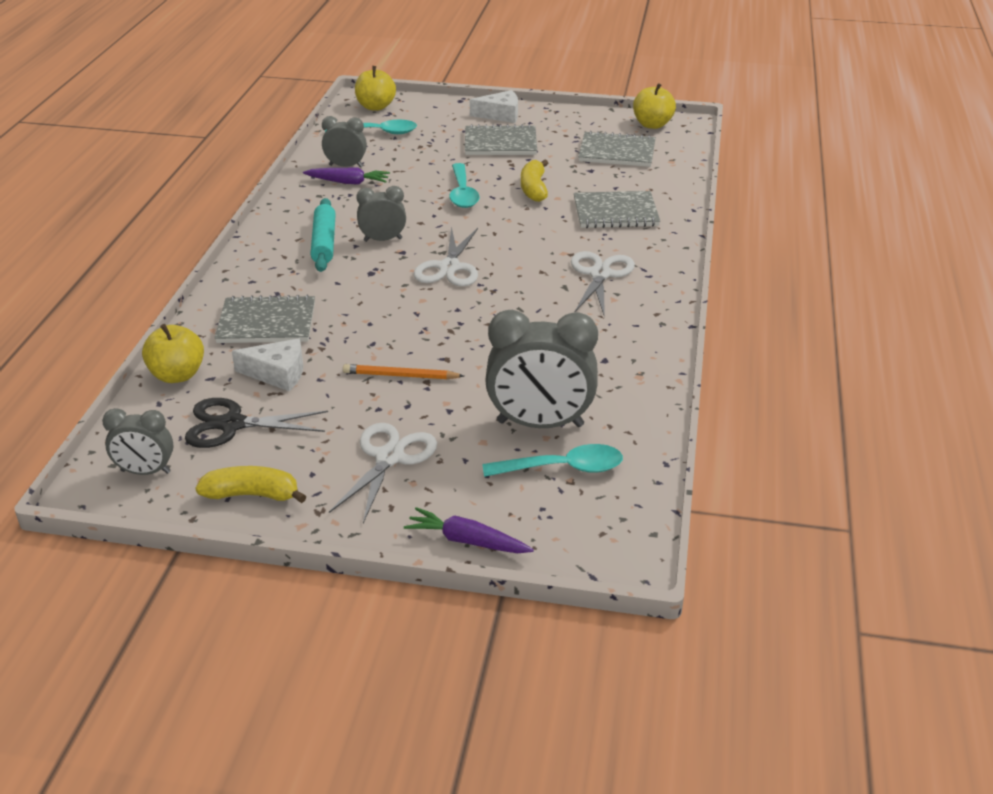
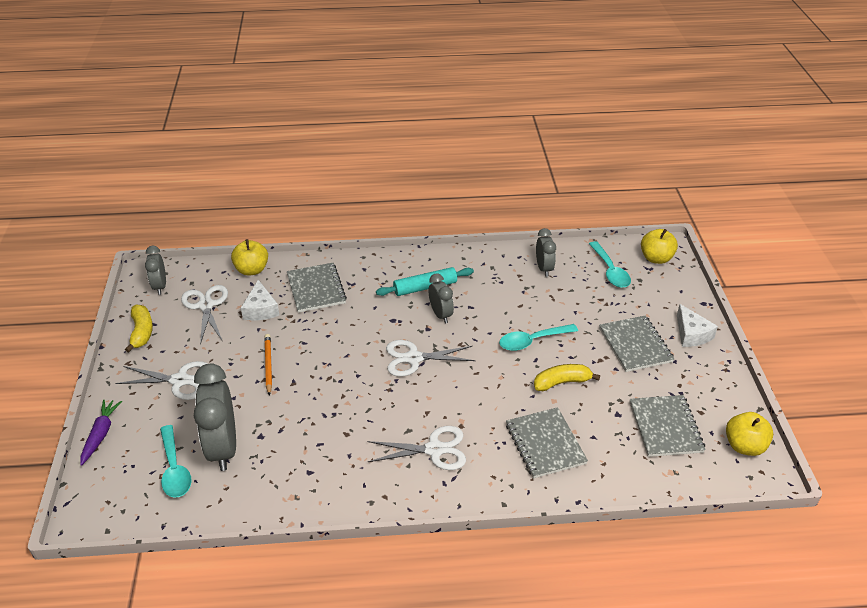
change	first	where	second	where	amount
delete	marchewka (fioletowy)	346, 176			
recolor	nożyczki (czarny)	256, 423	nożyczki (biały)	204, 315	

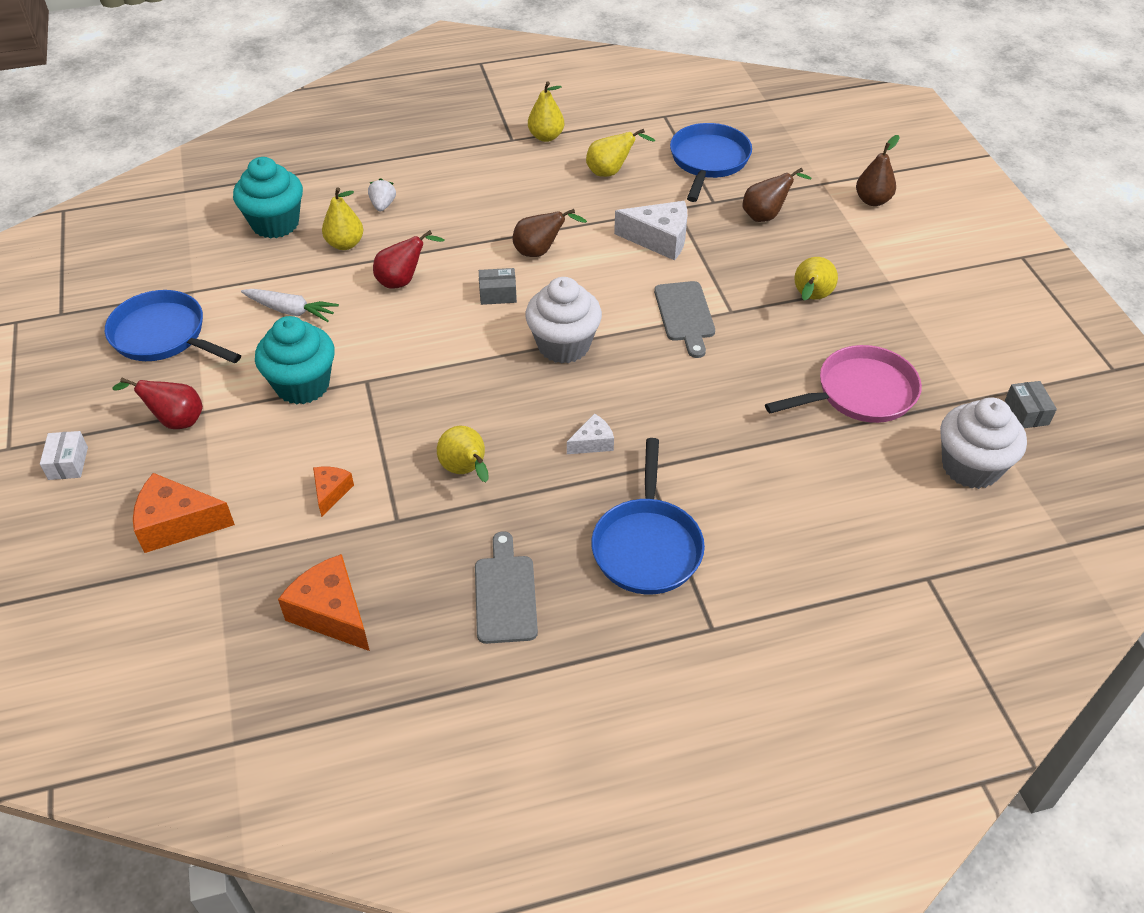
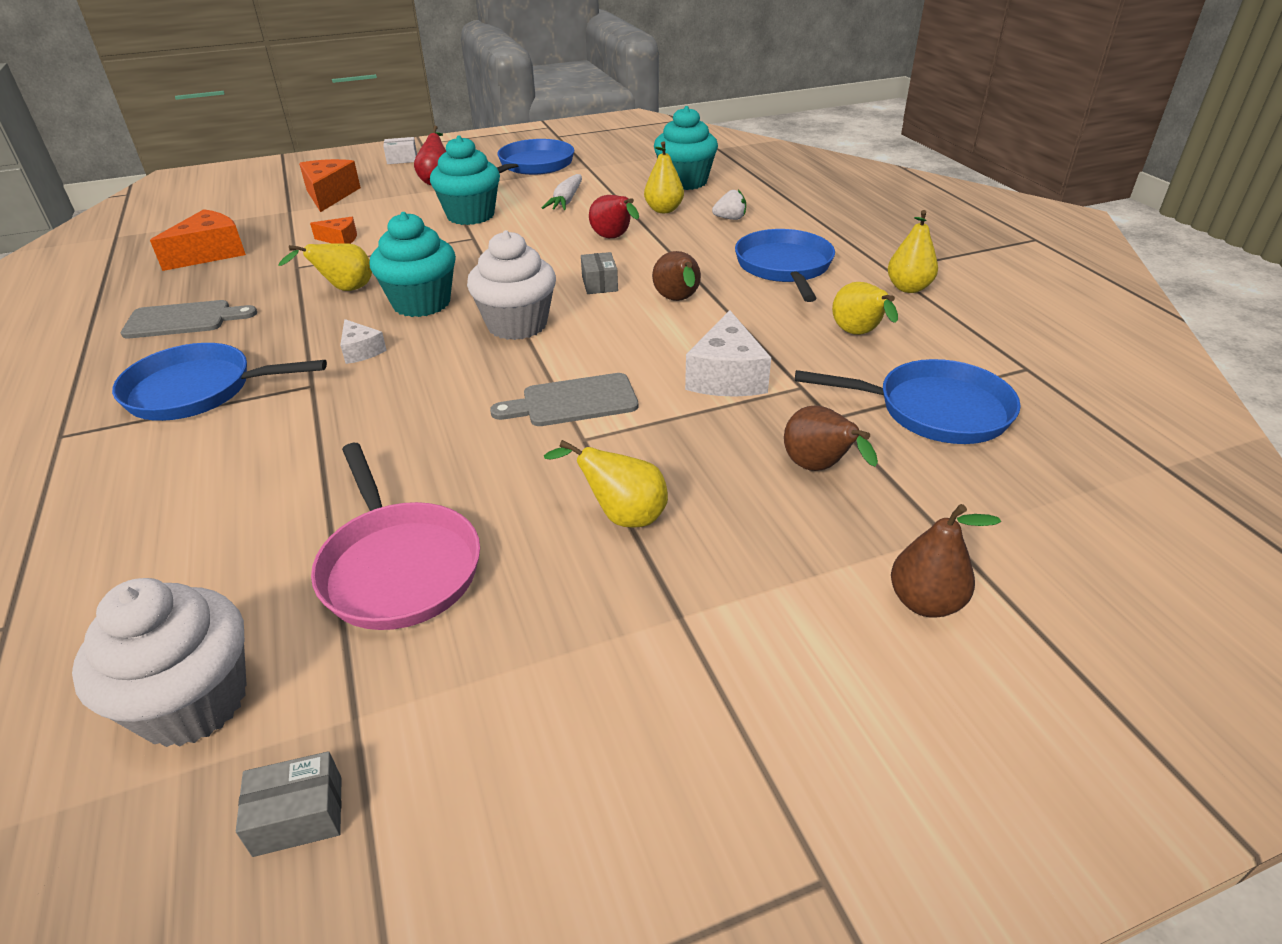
change	first	where	second	where	amount
insert			muffinka (turkusowy)	412, 264	
insert			patelnia (niebieski)	785, 265	

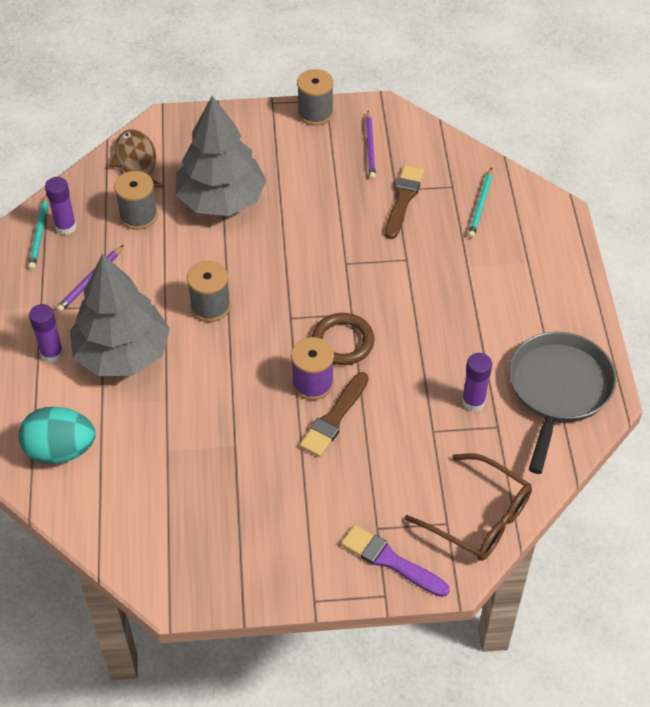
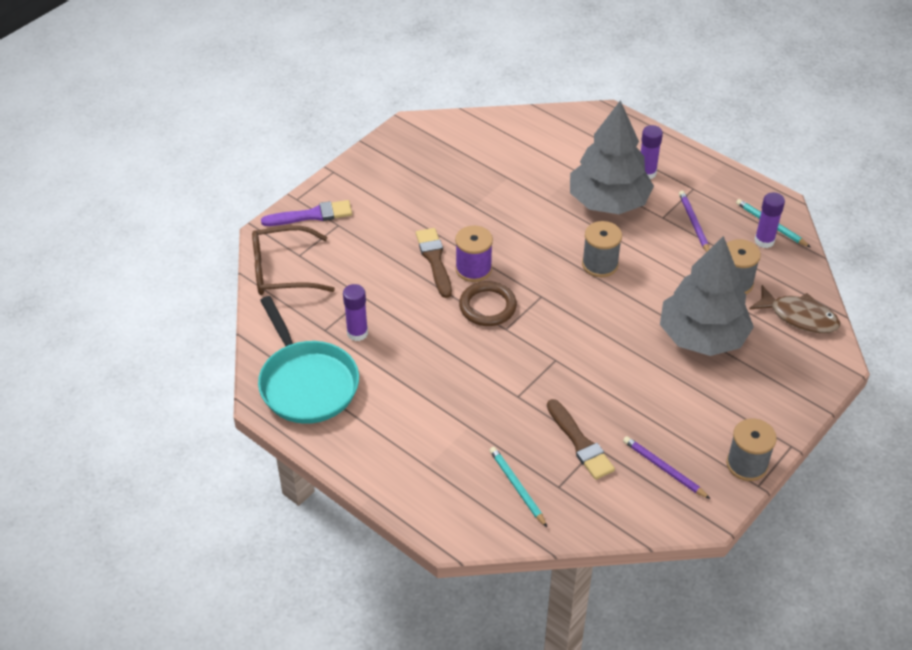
change	first	where	second	where	amount
delete	jajko (turkusowy)	57, 435			
recolor	patelnia (szary)	562, 403	patelnia (turkusowy)	308, 360	

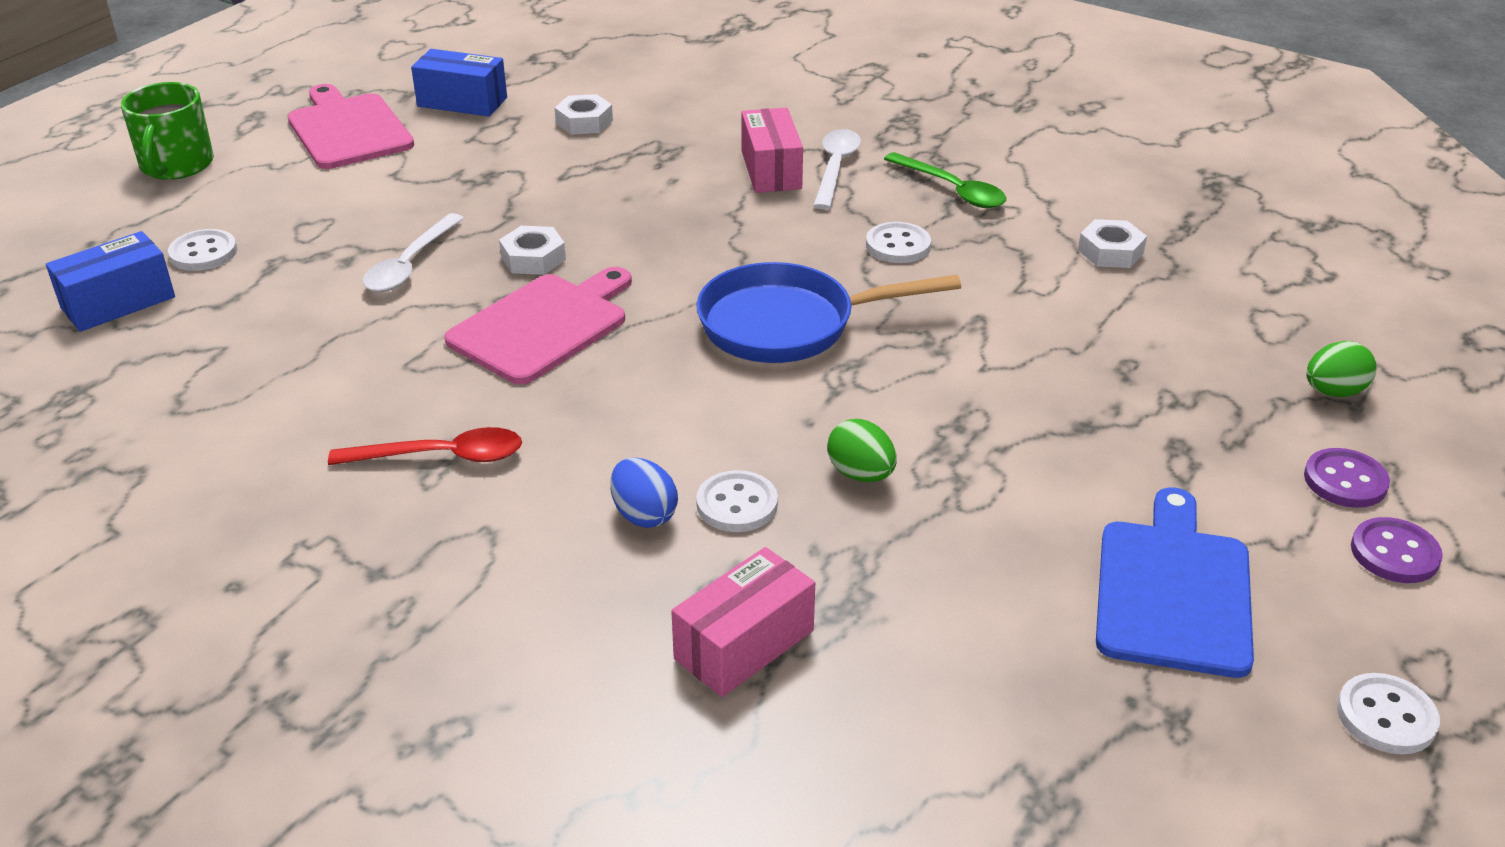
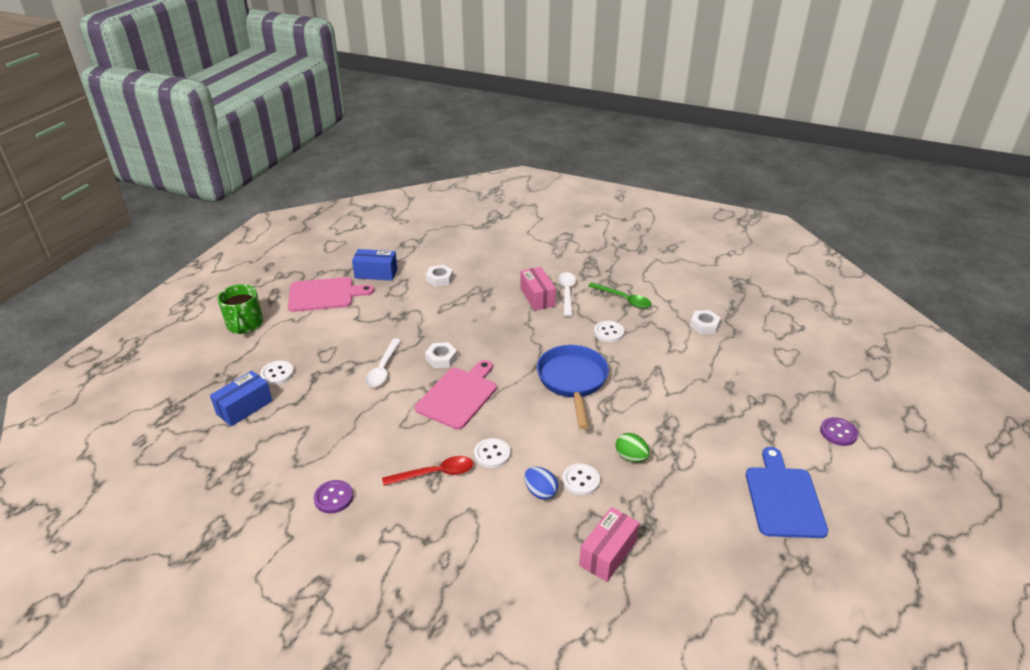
change	first	where	second	where	amount
delete	jajko (zielony)	1341, 369			
move	guzik (biały)	1388, 713		492, 453	
move	guzik (fioletowy)	1397, 550		333, 496	
rotate	deska do krojenia (różowy)	351, 126		331, 294	120 degrees clockwise
rotate	patelnia (niebieski)	829, 312		573, 387	105 degrees clockwise

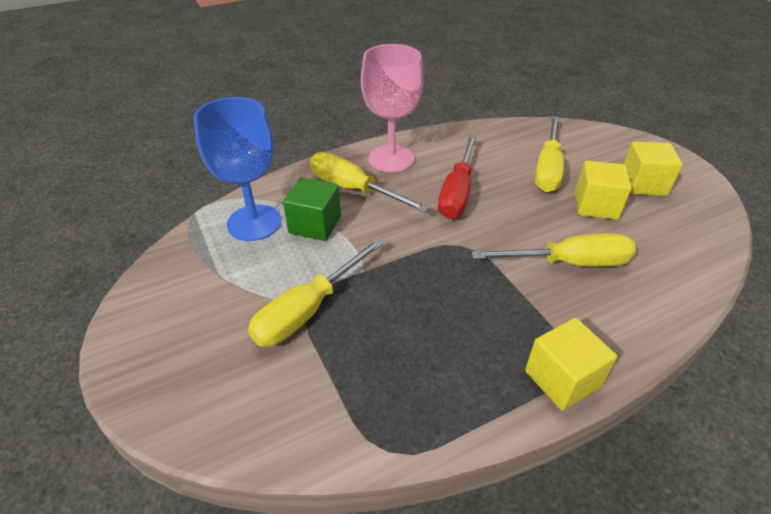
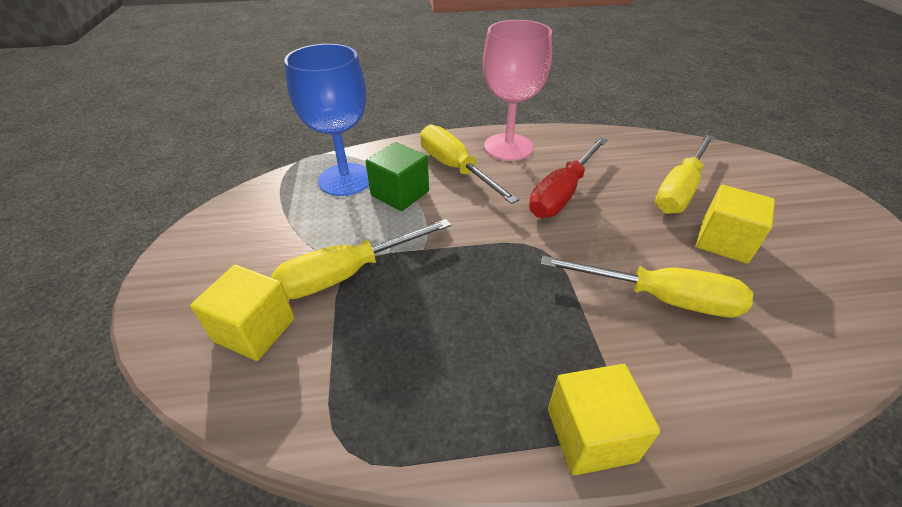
change	first	where	second	where	amount
move	sześcian (żółty)	653, 169		242, 313	

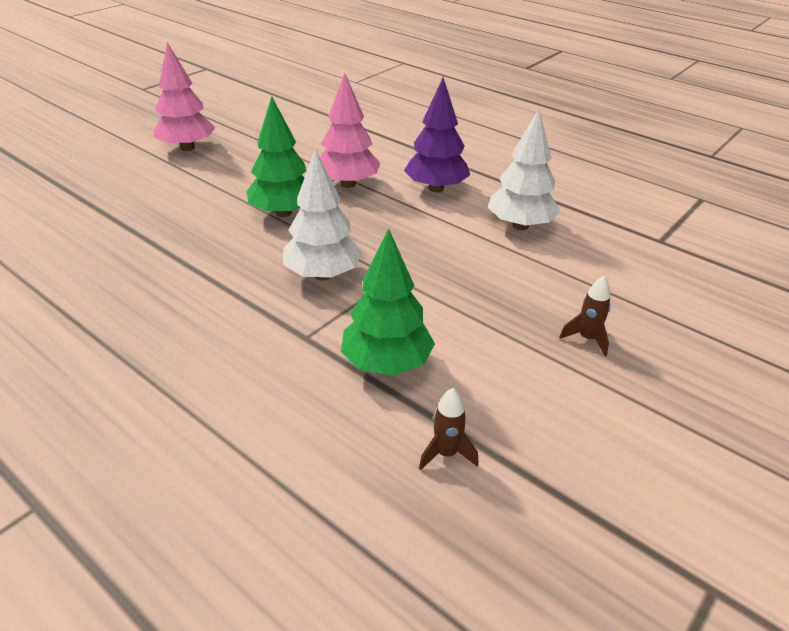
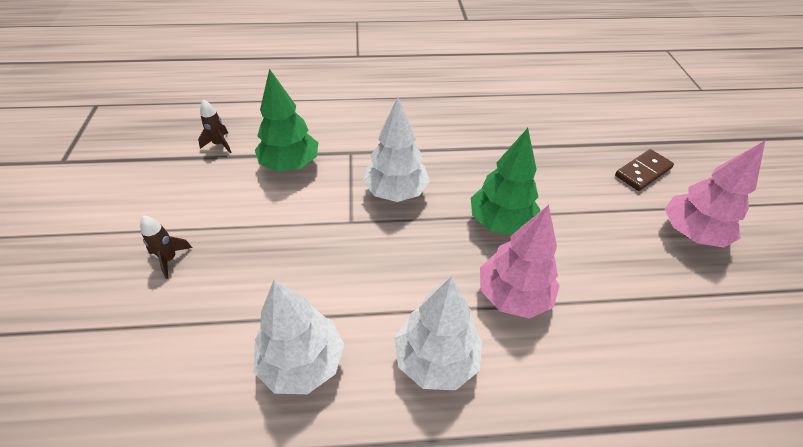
change	first	where	second	where	amount
insert			kostka domina (brązowy)	644, 170	
recolor	drzewko (fioletowy)	437, 134	drzewko (biały)	438, 333	

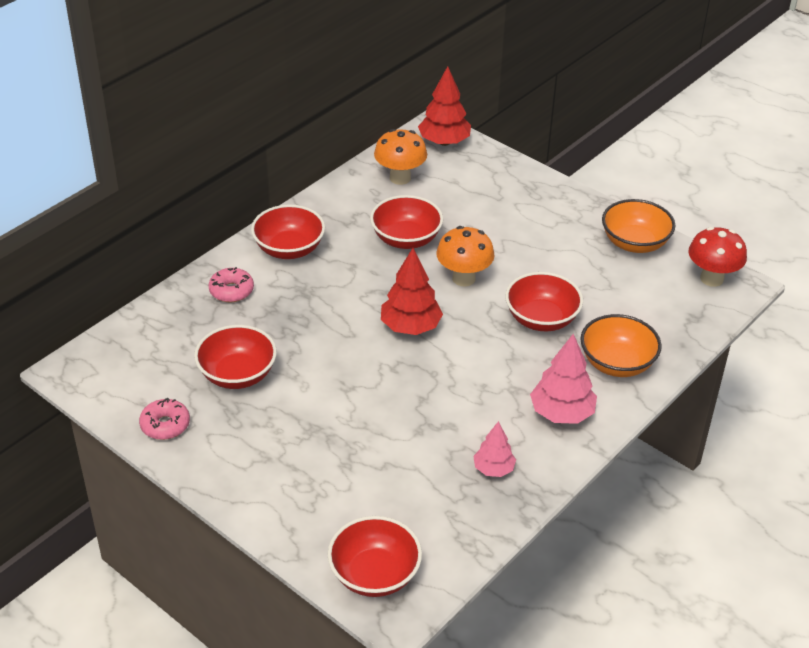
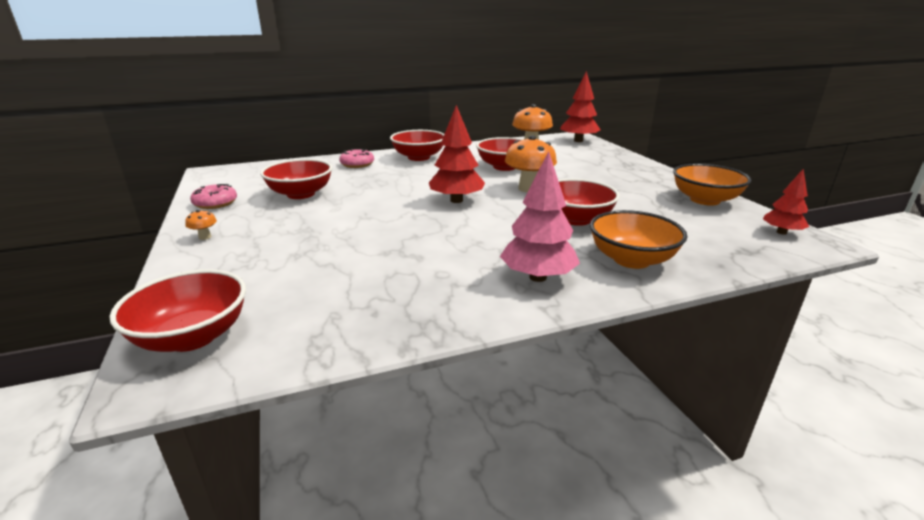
change	first	where	second	where	amount
delete	drzewko (różowy)	494, 449			
insert			grzyb (pomarańczowy)	201, 225	
replace	grzyb (czerwony)	717, 257	drzewko (czerwony)	786, 202	

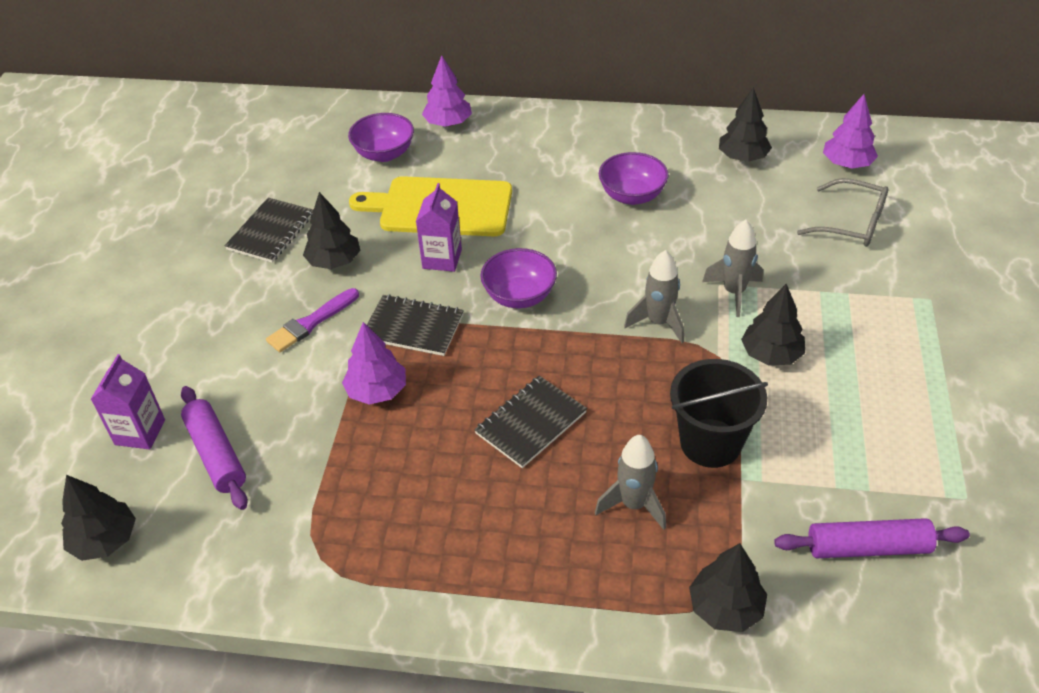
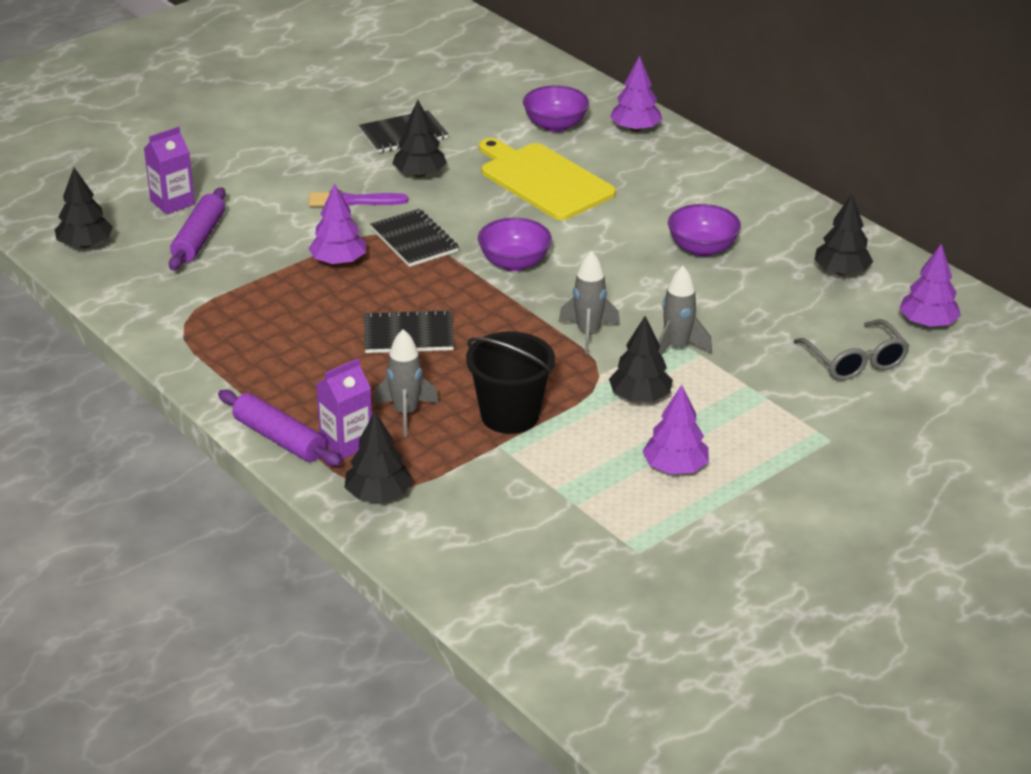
change	first	where	second	where	amount
insert			drzewko (fioletowy)	675, 429	
move	karton mleka (fioletowy)	439, 227		344, 409	
move	wałek do ciasta (fioletowy)	872, 538		280, 428	

